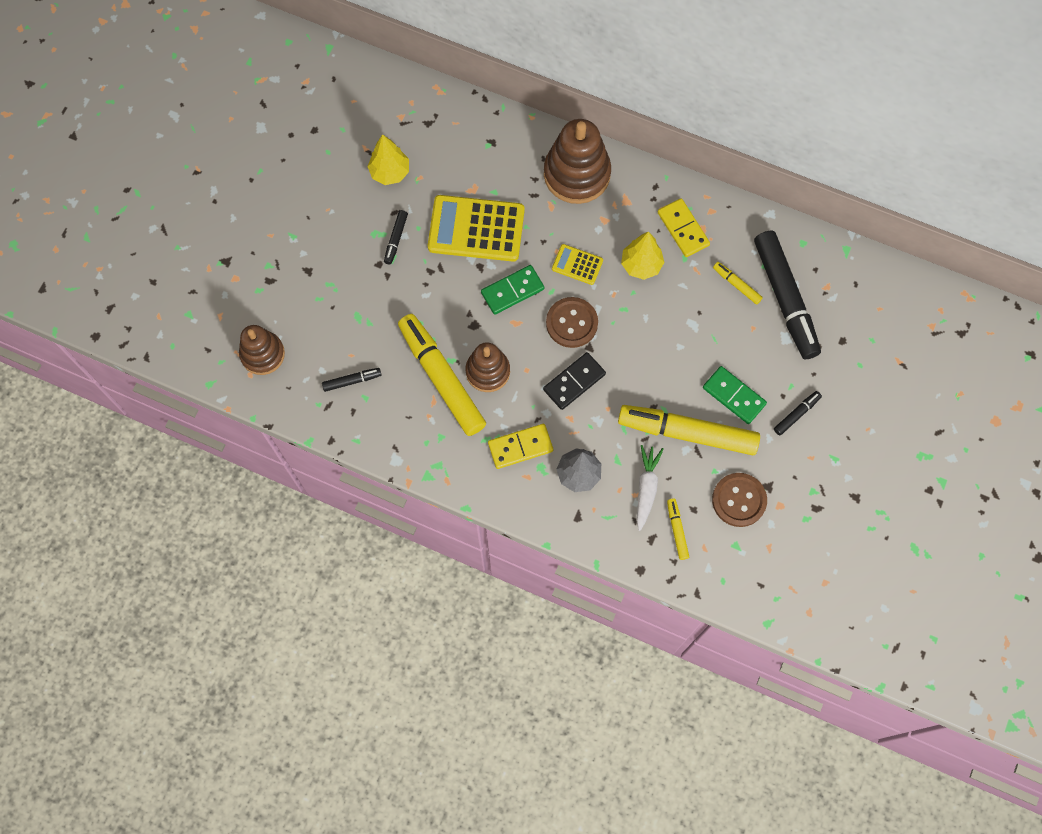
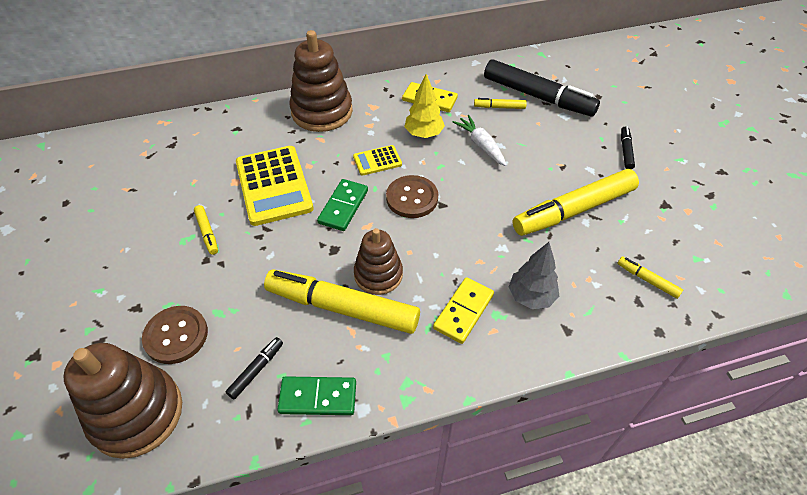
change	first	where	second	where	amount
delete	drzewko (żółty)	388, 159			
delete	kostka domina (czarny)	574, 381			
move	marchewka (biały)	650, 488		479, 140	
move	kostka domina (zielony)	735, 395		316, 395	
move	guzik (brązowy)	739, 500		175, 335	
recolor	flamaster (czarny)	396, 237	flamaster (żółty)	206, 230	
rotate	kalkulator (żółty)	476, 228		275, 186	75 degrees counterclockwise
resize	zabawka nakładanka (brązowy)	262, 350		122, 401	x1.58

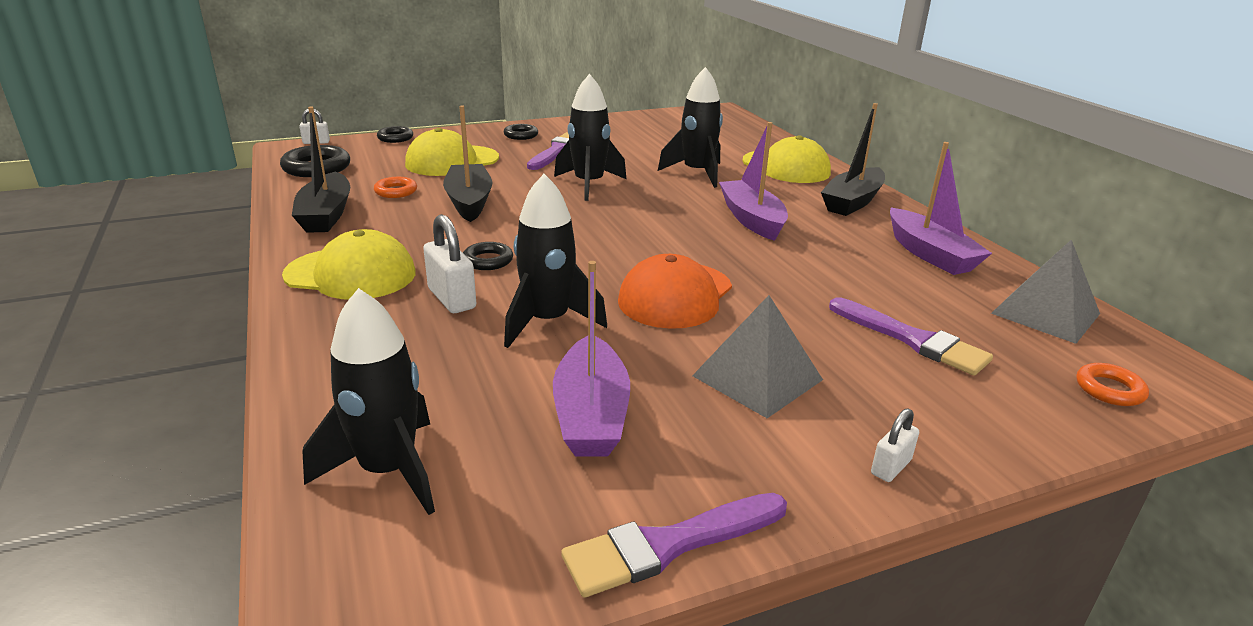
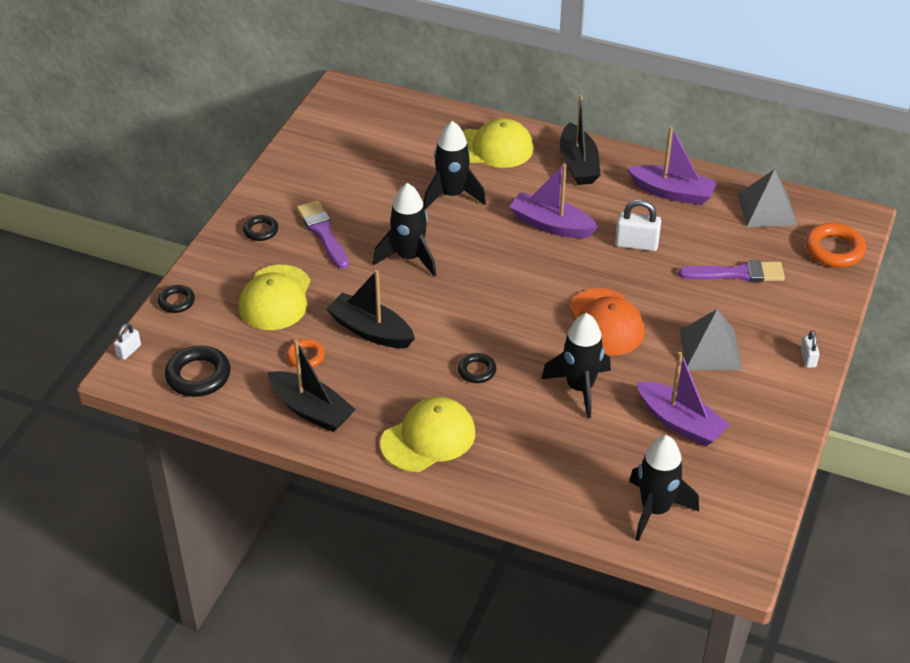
change	first	where	second	where	amount
delete	pędzel (fioletowy)	674, 545			
move	kłódka (biały)	449, 263		638, 225	
resize	pierścień (pomarańczowy)	1112, 384		835, 245	x1.68

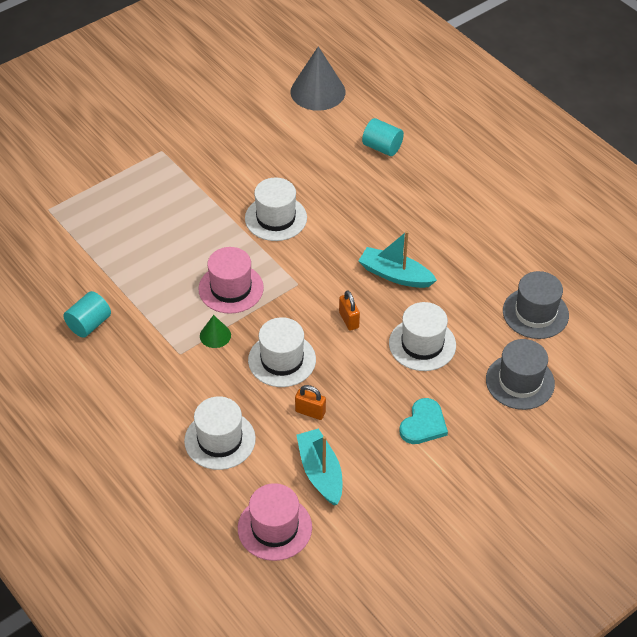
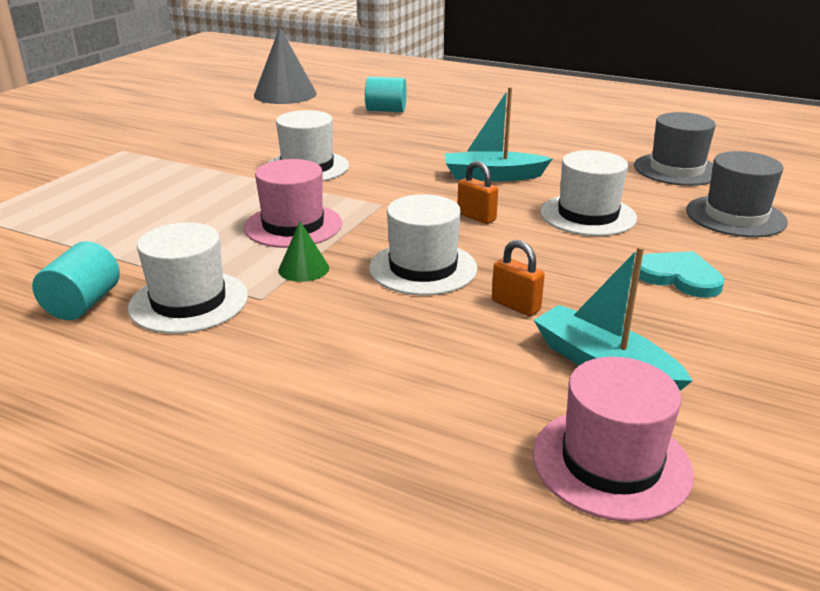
change	first	where	second	where	amount
move	kapelusz (biały)	220, 433		188, 278	
rotate	kłódka (pomarańczowy)	310, 402		518, 278	45 degrees clockwise
rotate	serce (turkusowy)	423, 421		681, 274	60 degrees counterclockwise

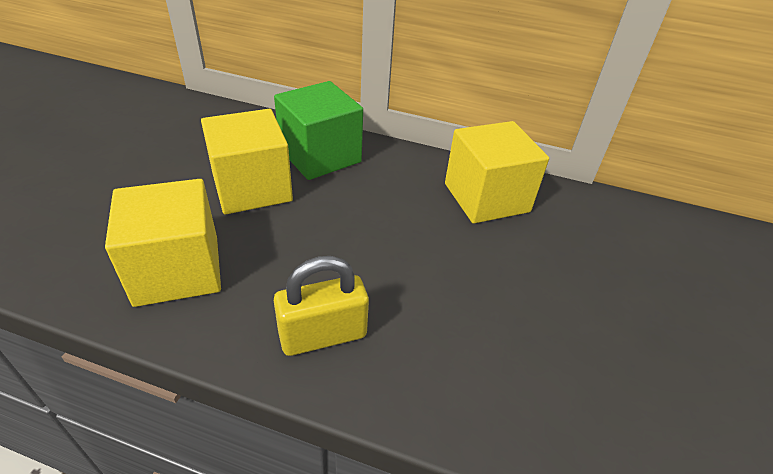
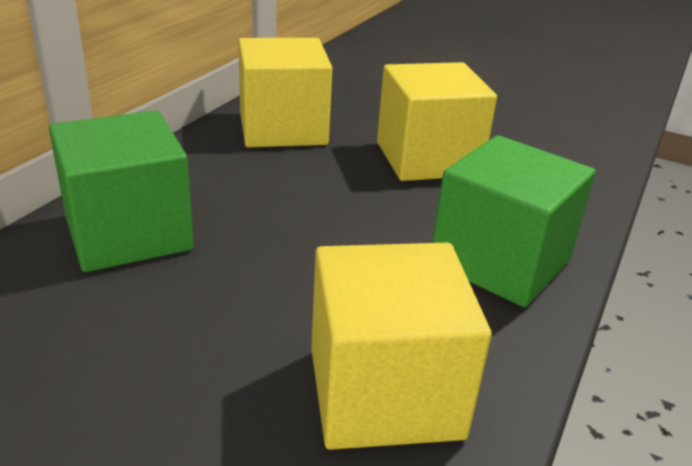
change	first	where	second	where	amount
move	sześcian (żółty)	247, 161		437, 121	
replace	kłódka (żółty)	321, 306	sześcian (zielony)	514, 221	

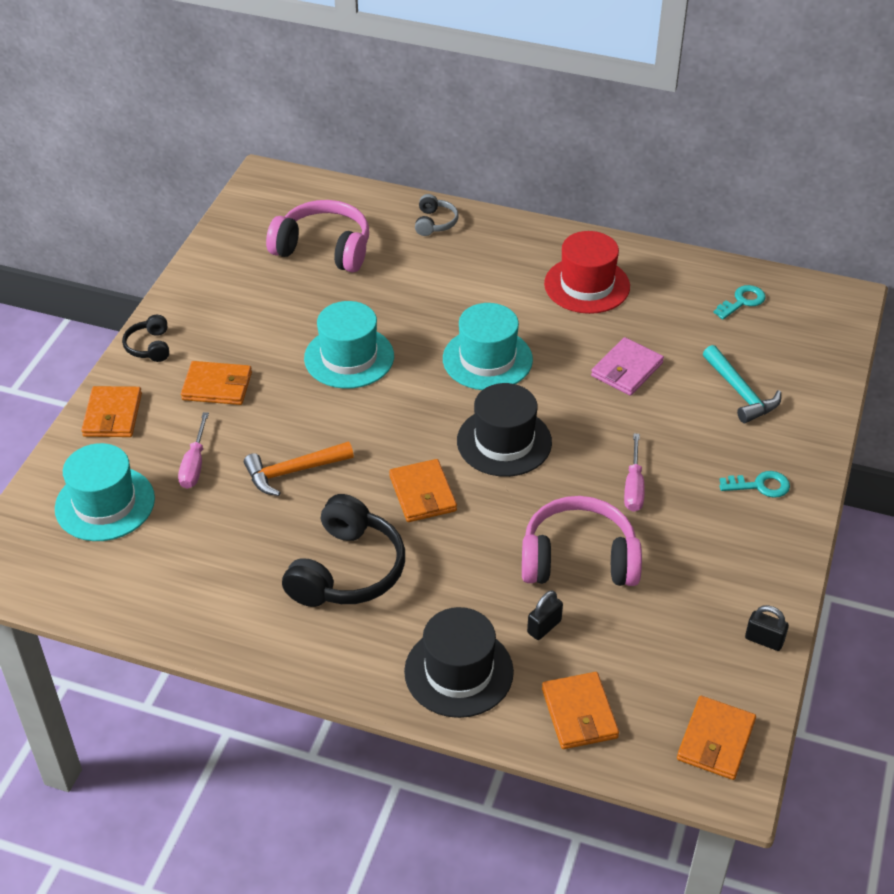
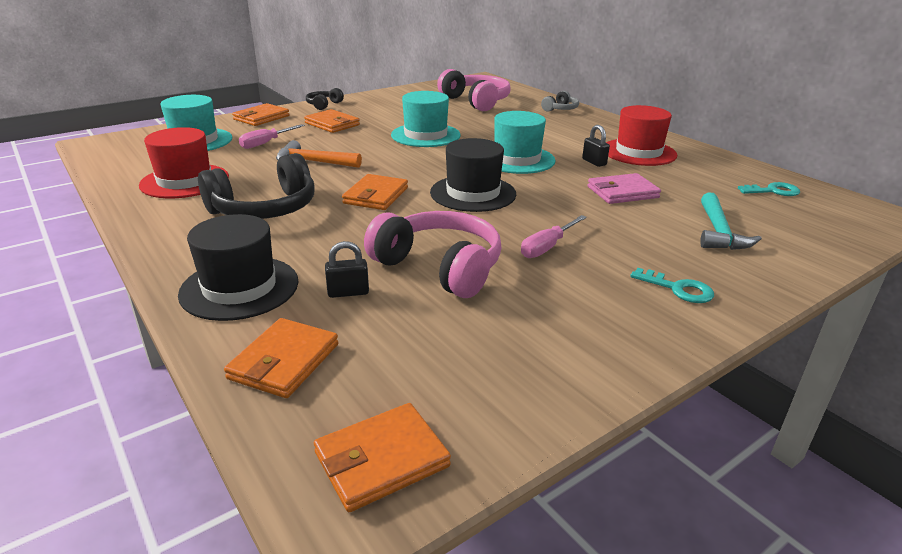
change	first	where	second	where	amount
insert			kapelusz (czerwony)	184, 162	
move	kłódka (czarny)	767, 628		596, 146	

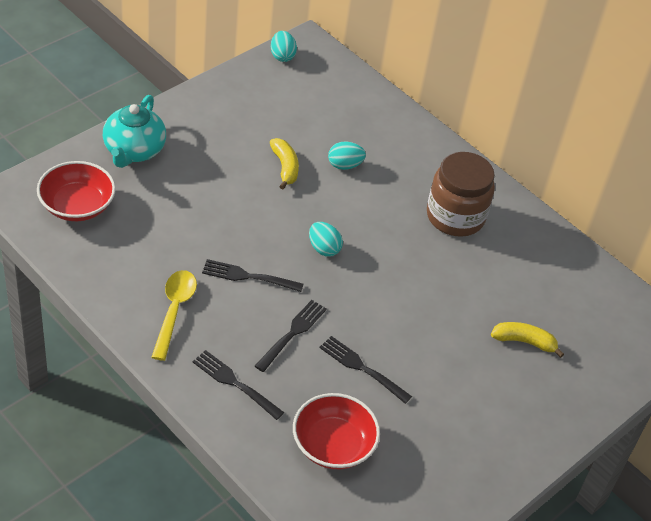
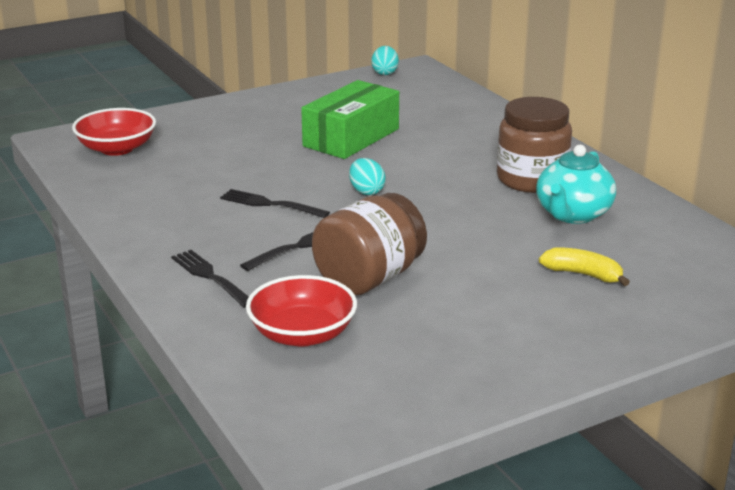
change	first	where	second	where	amount
delete	łyżka (żółty)	174, 315			
delete	jajko (turkusowy)	347, 156			
move	imbryk (turkusowy)	134, 131		576, 184	
replace	banan (żółty)	284, 163	pudełko (zielony)	350, 119	
replace	widelec (czarny)	365, 370	słoik (brązowy)	369, 244	

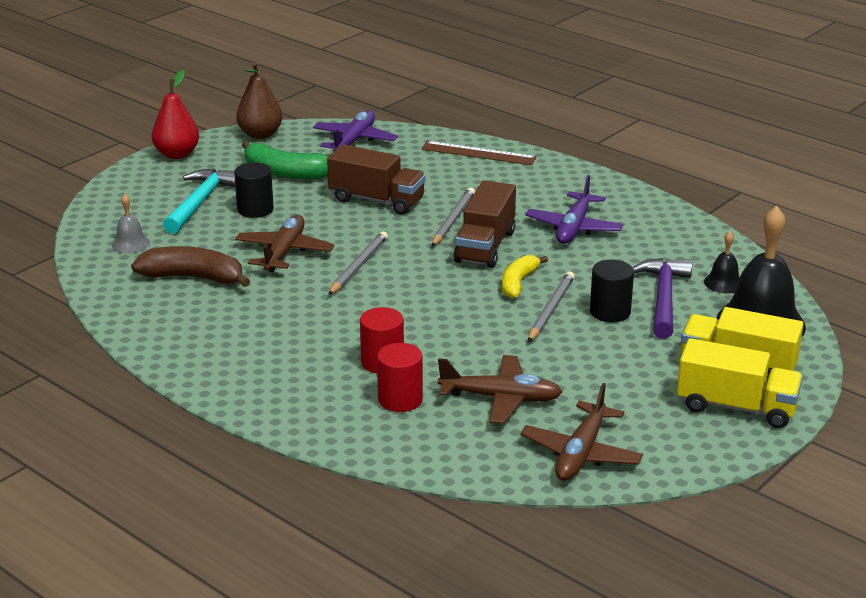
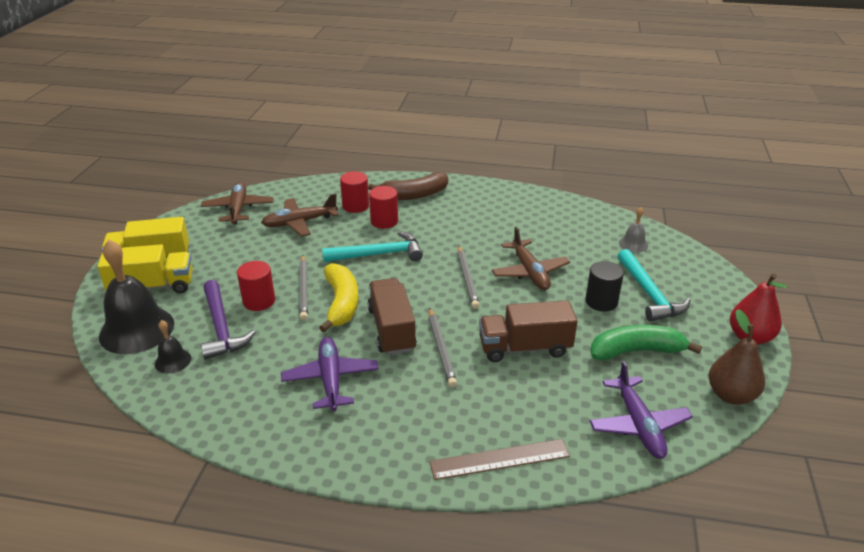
change	first	where	second	where	amount
insert			młotek (turkusowy)	372, 246	
move	banan (brązowy)	190, 266		408, 186	
recolor	walec (czarny)	612, 291	walec (czerwony)	256, 286	
resize	banan (żółty)	525, 277		338, 297	x1.52

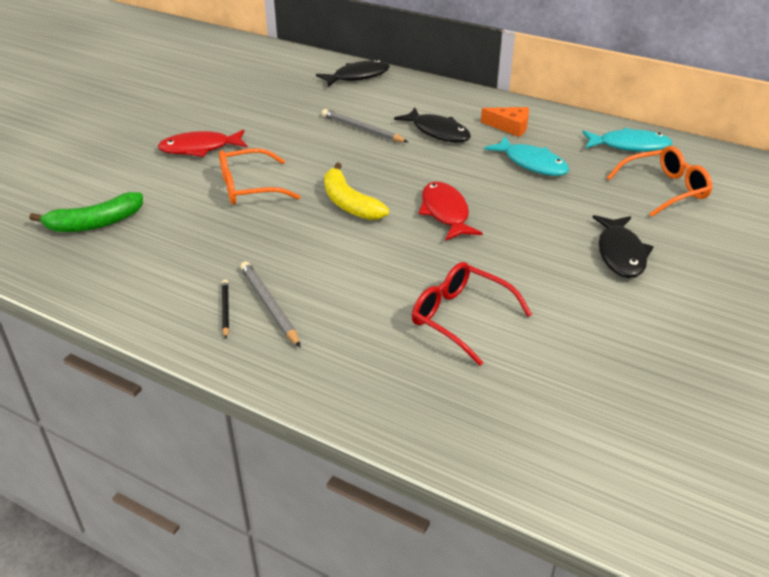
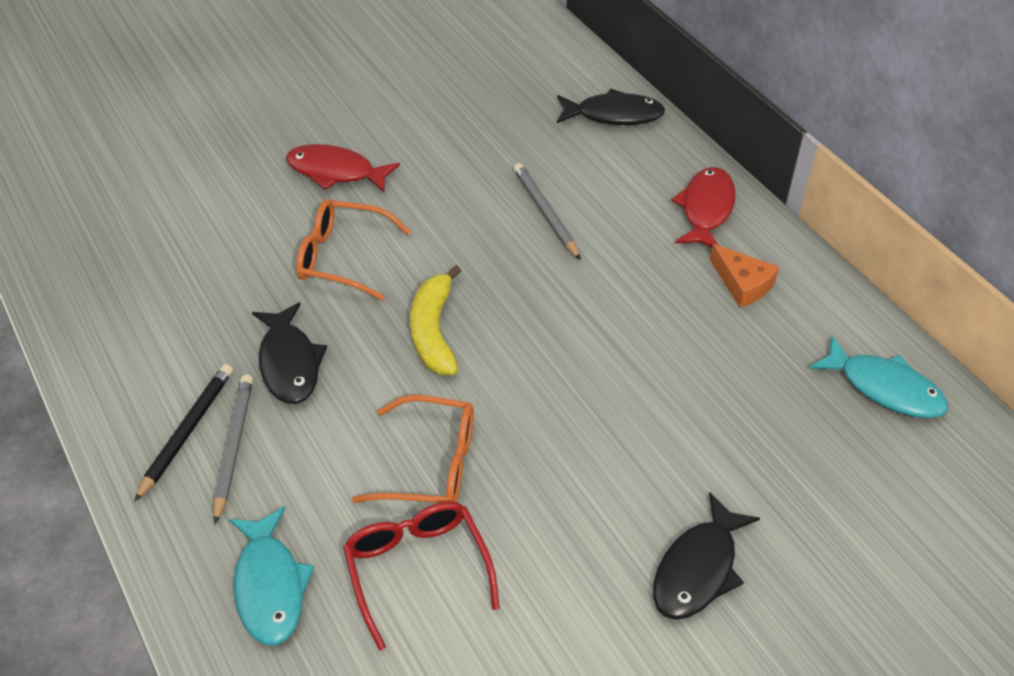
change	first	where	second	where	amount
delete	banan (zielony)	86, 212			
move	ryba (czarny)	432, 125		289, 353	
move	ryba (czerwony)	451, 211		704, 207	
move	ryba (turkusowy)	526, 156		271, 576	
move	okulary (pomarańczowy)	659, 181		413, 449	
resize	ołówek (czarny)	225, 309		183, 433	x1.63

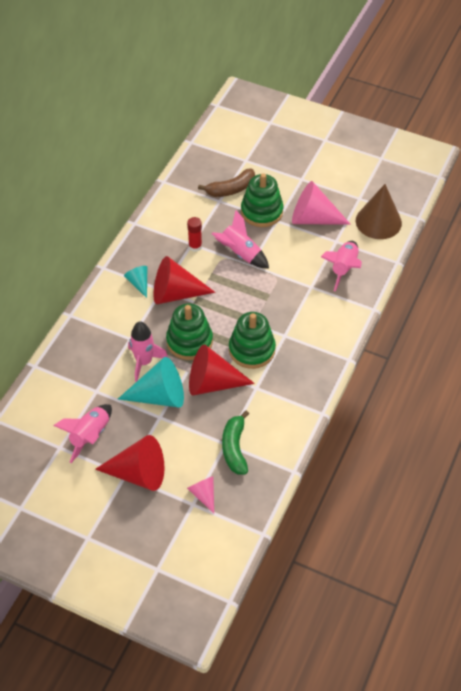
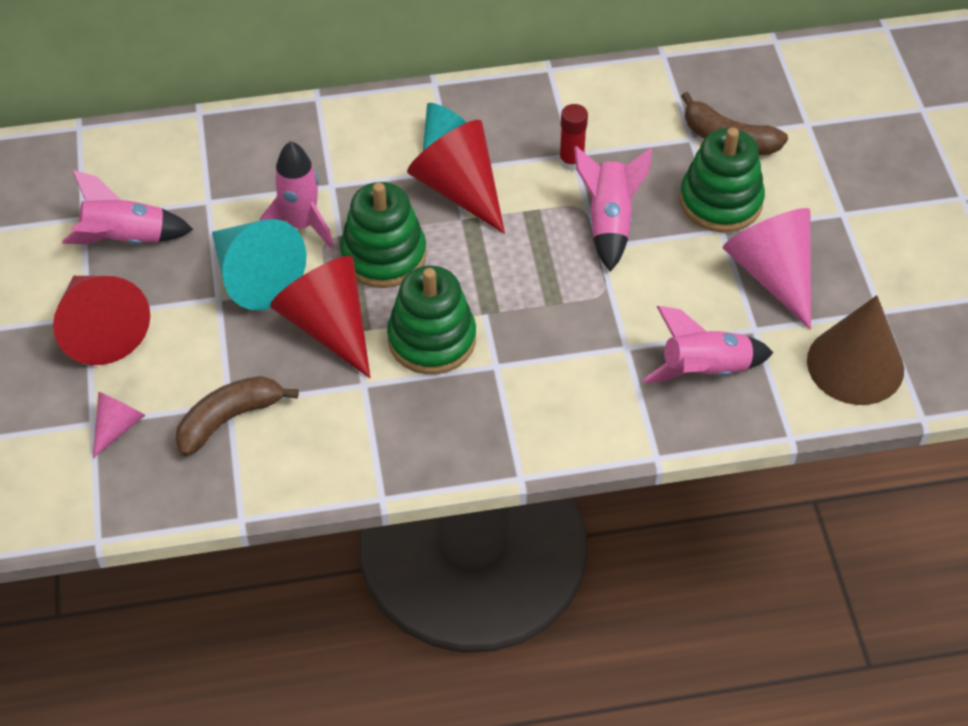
change	first	where	second	where	amount
recolor	banan (zielony)	235, 443	banan (brązowy)	237, 416	

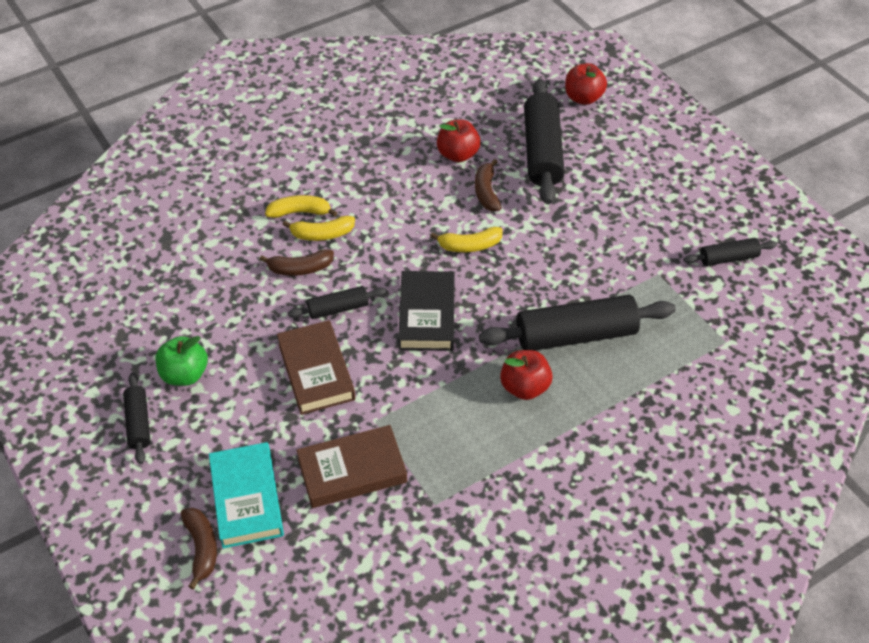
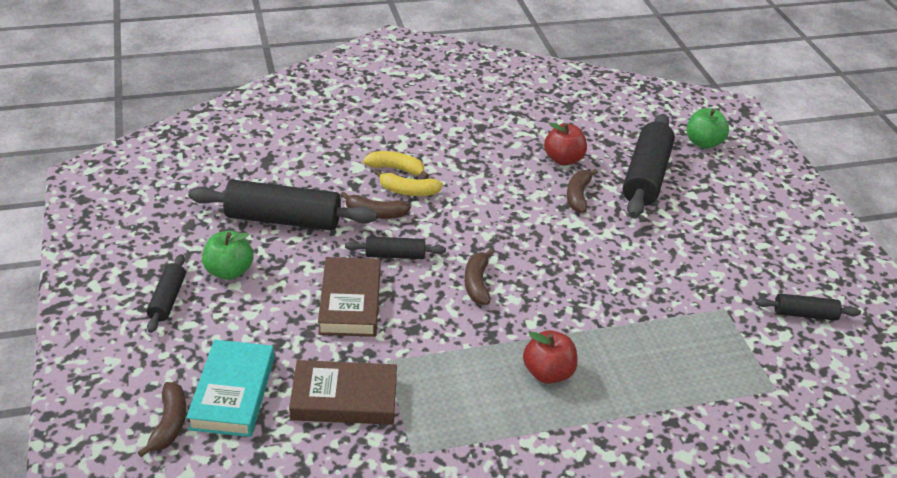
change	first	where	second	where	amount
delete	banan (żółty)	466, 239			
move	wałek do ciasta (czarny)	577, 323		282, 205	
replace	książka (czarny)	426, 311	banan (brązowy)	479, 277	
recolor	jabłko (czerwony)	586, 84	jabłko (zielony)	708, 128	

